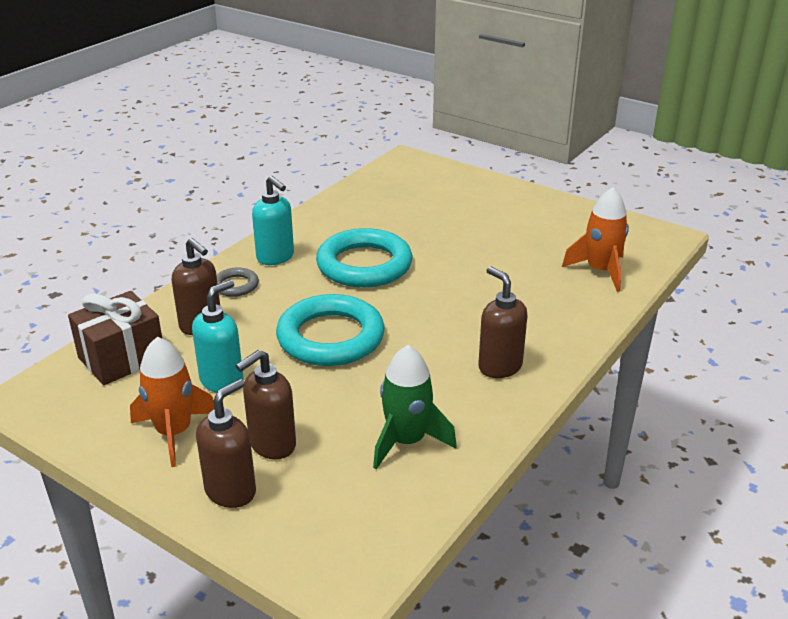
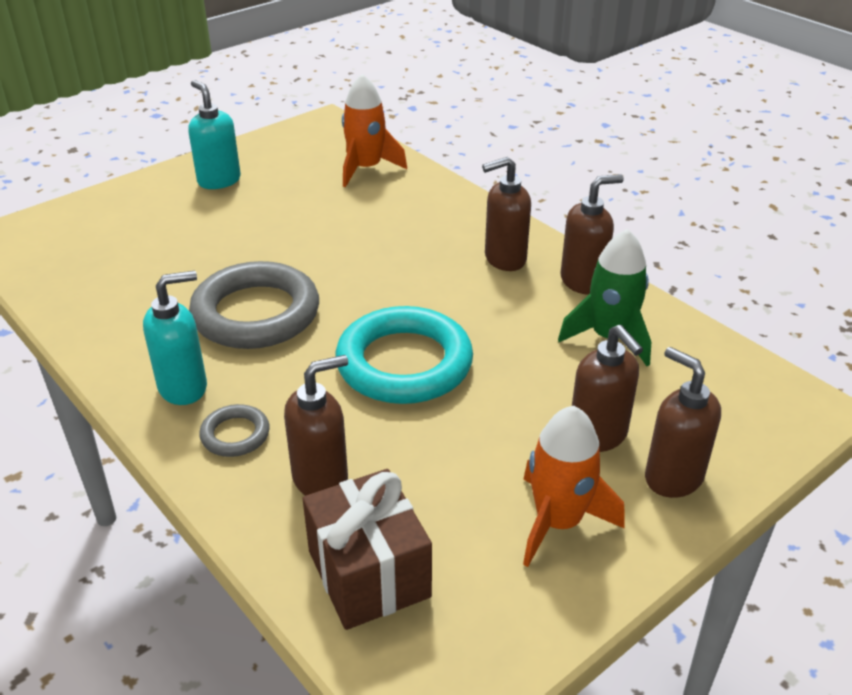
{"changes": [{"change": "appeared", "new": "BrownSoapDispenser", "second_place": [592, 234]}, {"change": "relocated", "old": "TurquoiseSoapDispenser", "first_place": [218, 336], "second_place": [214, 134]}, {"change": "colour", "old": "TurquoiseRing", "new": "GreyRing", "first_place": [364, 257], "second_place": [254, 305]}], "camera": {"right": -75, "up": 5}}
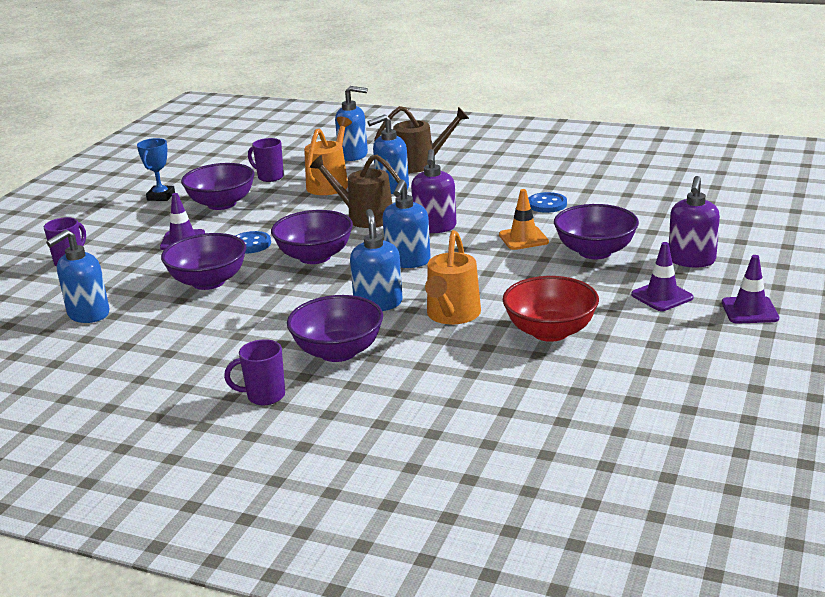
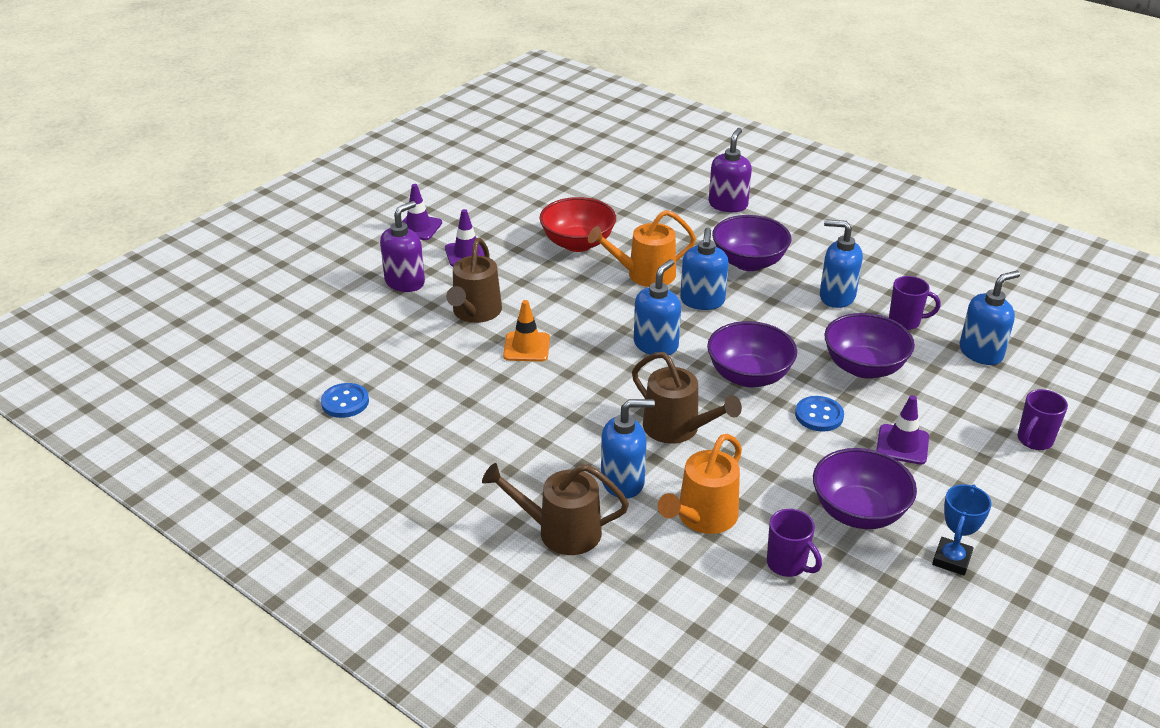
{"changes": [{"change": "relocated", "old": "PurpleMug", "first_place": [254, 372], "second_place": [915, 303]}, {"change": "relocated", "old": "BlueSoapDispenser", "first_place": [351, 123], "second_place": [841, 263]}, {"change": "relocated", "old": "PurpleSoapDispenser", "first_place": [434, 191], "second_place": [730, 170]}, {"change": "relocated", "old": "BlueButton", "first_place": [547, 202], "second_place": [345, 400]}, {"change": "exchanged", "old": "PurpleBowl", "new": "BrownWateringCan", "first_place": [596, 231], "second_place": [474, 280]}, {"change": "spun", "old": "OrangeWateringCan", "first_place": [453, 277], "second_place": [642, 248], "degrees": -135}], "camera": {"right": -165, "up": 10}}
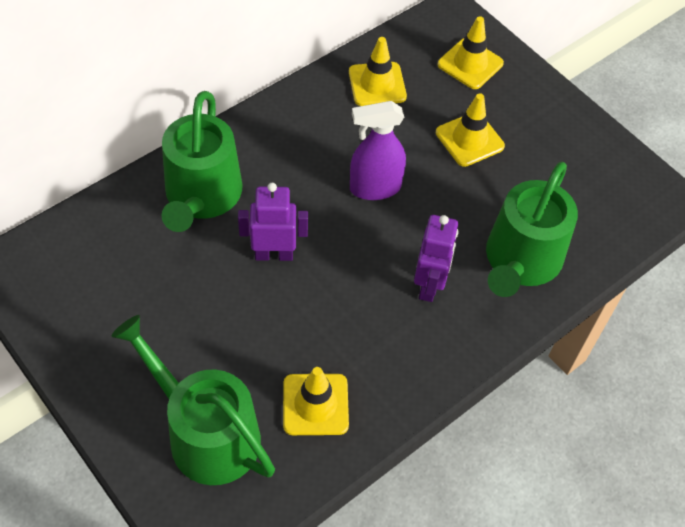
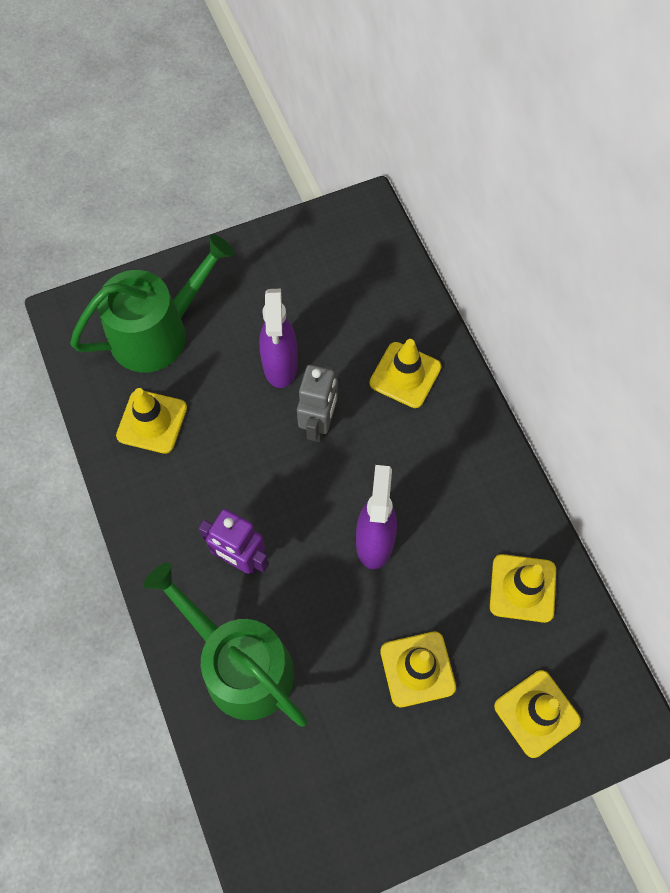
{"changes": [{"change": "appeared", "new": "PurpleSprayBottle", "second_place": [278, 338]}, {"change": "exchanged", "old": "GreenWateringCan", "new": "YellowTrafficCone", "first_place": [202, 161], "second_place": [405, 373]}, {"change": "colour", "old": "PurpleRobot", "new": "GreyRobot", "first_place": [273, 222], "second_place": [317, 403]}], "camera": {"right": 110, "up": 10}}
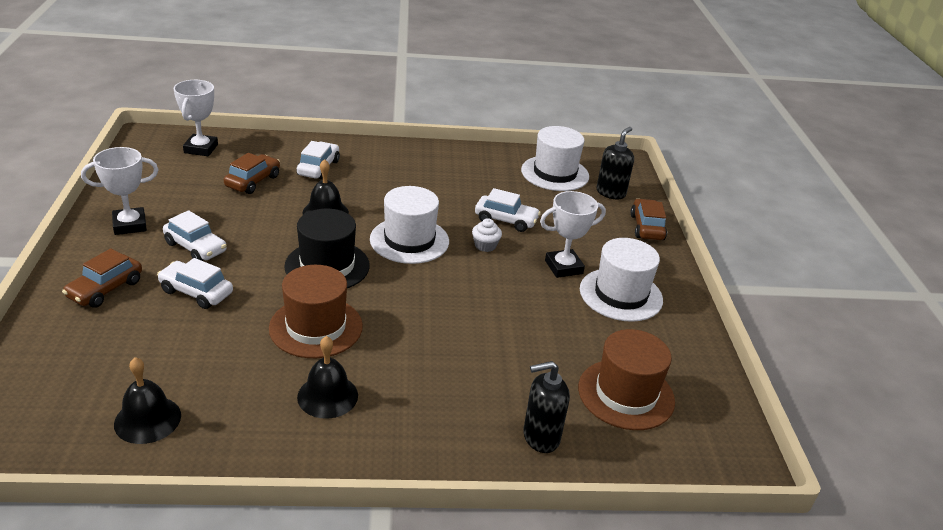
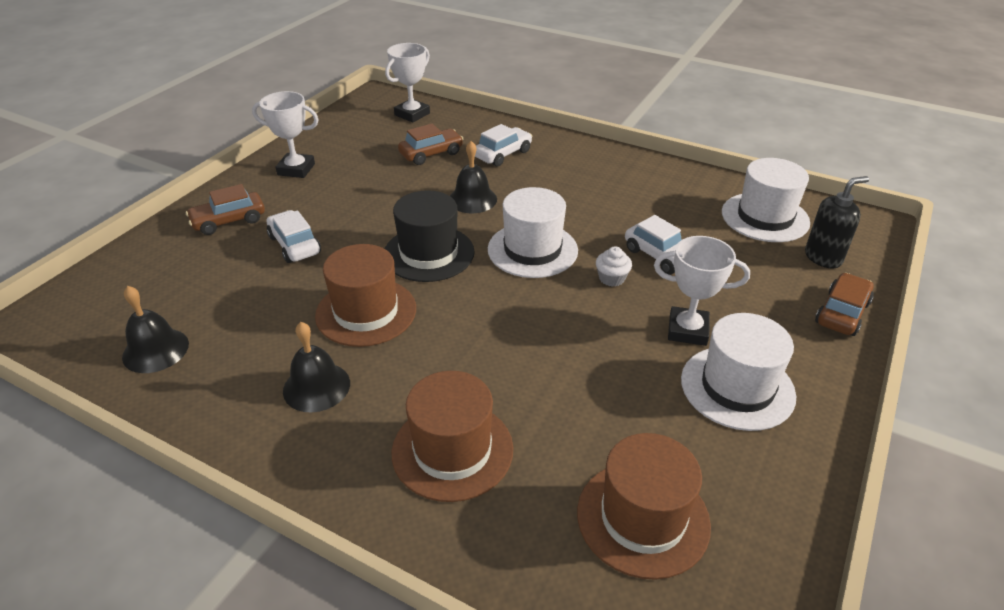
{"changes": [{"change": "missing", "old": "WhiteCar", "first_place": [195, 235]}, {"change": "missing", "old": "BlackSoapDispenser", "first_place": [546, 407]}, {"change": "appeared", "new": "BrownHat", "second_place": [452, 436]}], "camera": {"right": 35, "up": 5}}
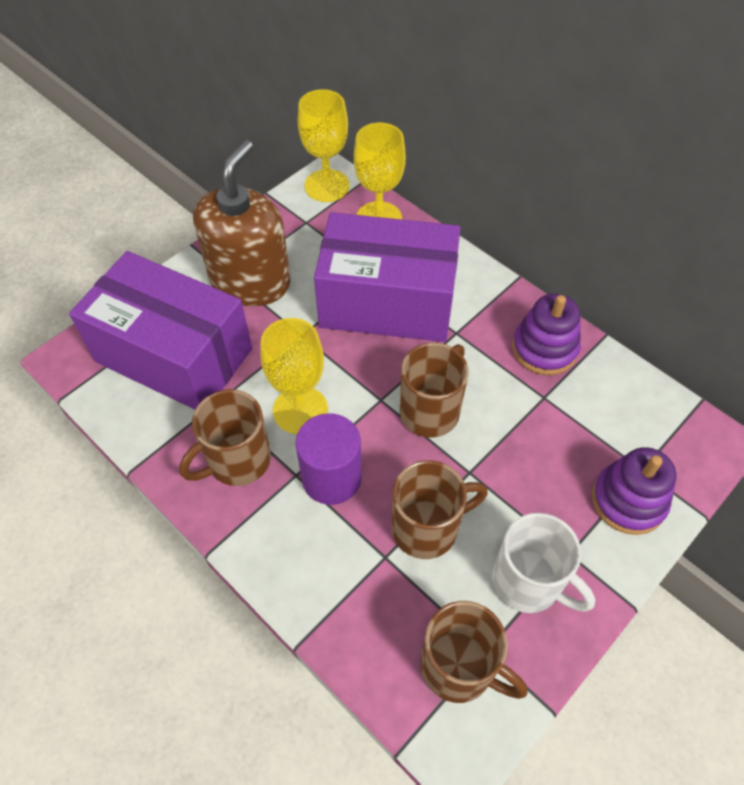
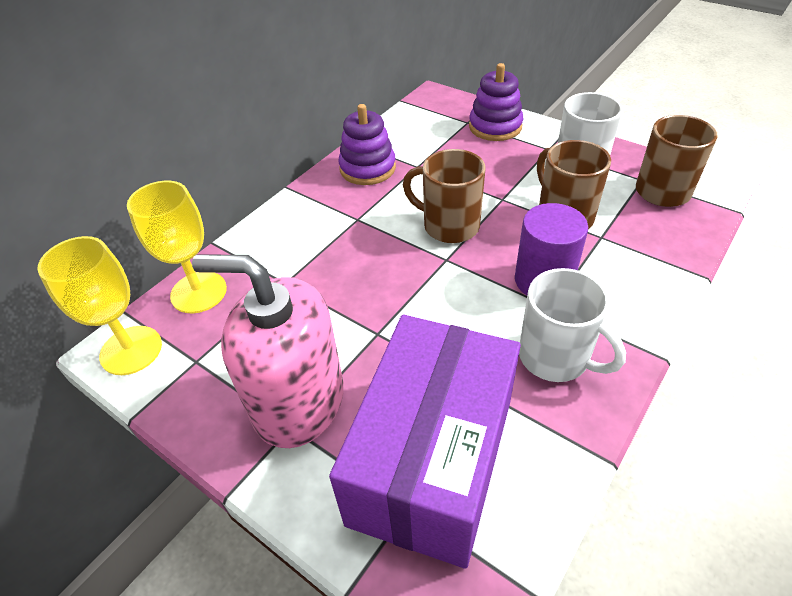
{"changes": [{"change": "missing", "old": "YellowGoblet", "first_place": [294, 376]}, {"change": "missing", "old": "PurpleBox", "first_place": [387, 277]}, {"change": "colour", "old": "BrownMug", "new": "WhiteMug", "first_place": [225, 437], "second_place": [572, 325]}, {"change": "colour", "old": "BrownSoapDispenser", "new": "PinkSoapDispenser", "first_place": [241, 223], "second_place": [268, 351]}], "camera": {"right": -95, "up": -10}}
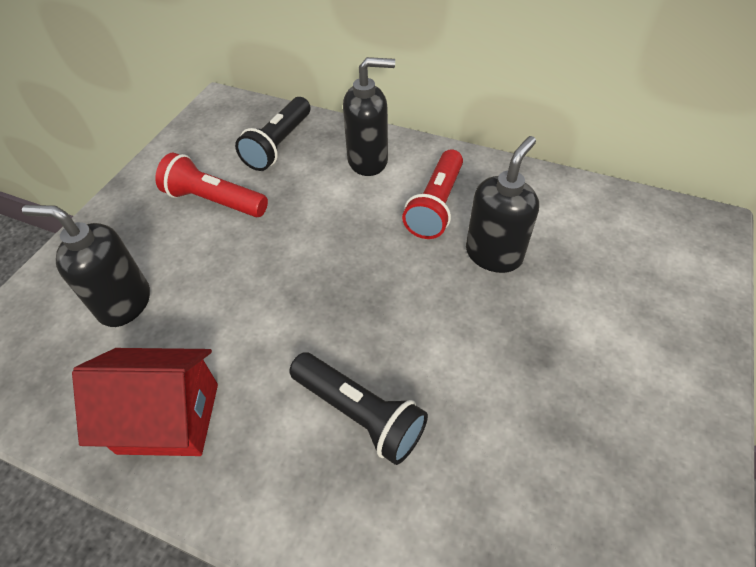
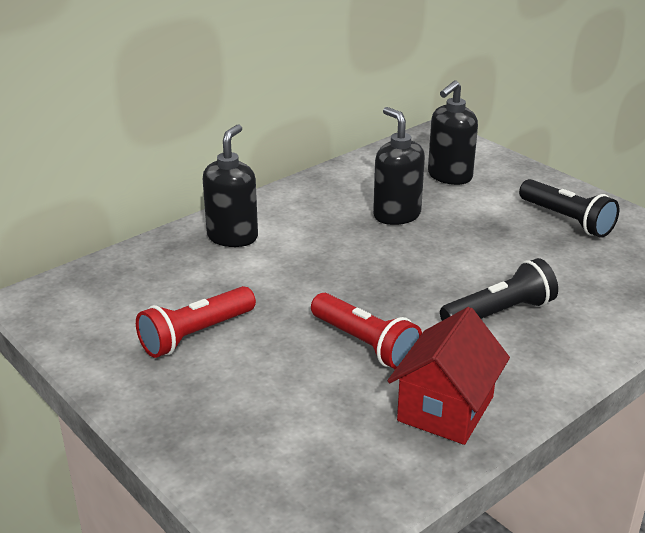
{"changes": [{"change": "relocated", "old": "BlackSoapDispenser", "first_place": [86, 266], "second_place": [453, 132]}, {"change": "relocated", "old": "BlackFlashlight", "first_place": [272, 134], "second_place": [569, 208]}, {"change": "relocated", "old": "RedFlashlight", "first_place": [432, 194], "second_place": [366, 331]}], "camera": {"right": -65, "up": -20}}
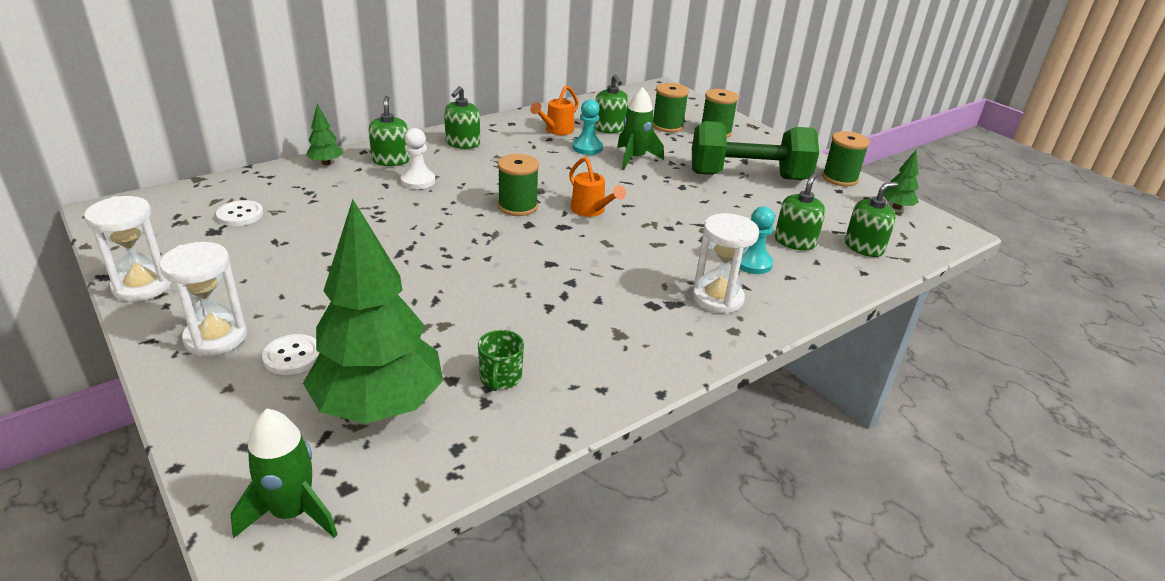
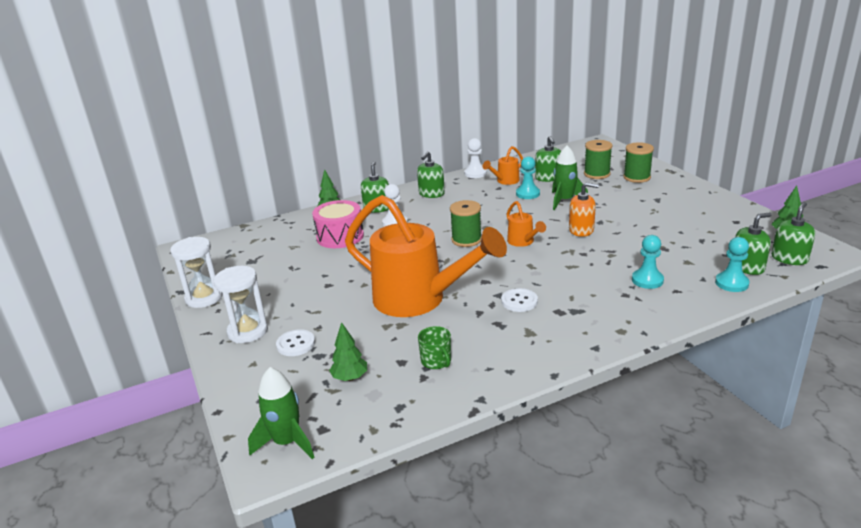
{"changes": [{"change": "missing", "old": "GreenDumbbell", "first_place": [755, 150]}, {"change": "missing", "old": "WhiteHourglass", "first_place": [725, 263]}, {"change": "missing", "old": "GreenSpool", "first_place": [846, 158]}, {"change": "appeared", "new": "PinkDrum", "second_place": [338, 224]}, {"change": "appeared", "new": "OrangeWateringCan", "second_place": [426, 256]}, {"change": "appeared", "new": "WhitePawn", "second_place": [475, 158]}, {"change": "appeared", "new": "OrangeSoapDispenser", "second_place": [584, 209]}, {"change": "appeared", "new": "TurquoisePawn", "second_place": [732, 264]}, {"change": "relocated", "old": "WhiteButton", "first_place": [239, 213], "second_place": [519, 300]}, {"change": "relocated", "old": "GreenSoapDispenser", "first_place": [800, 211], "second_place": [793, 233]}, {"change": "spun", "old": "GreenMug", "first_place": [501, 360], "second_place": [434, 347], "degrees": -45}, {"change": "size", "old": "GreenTree", "first_place": [373, 311], "second_place": [348, 351], "factor": 0.42}], "camera": {"right": 15, "up": -5}}
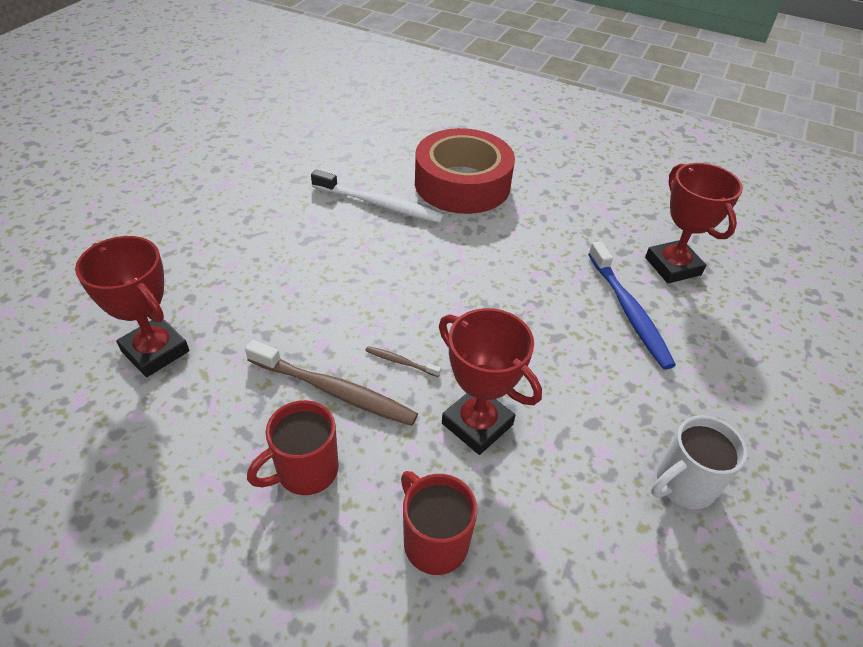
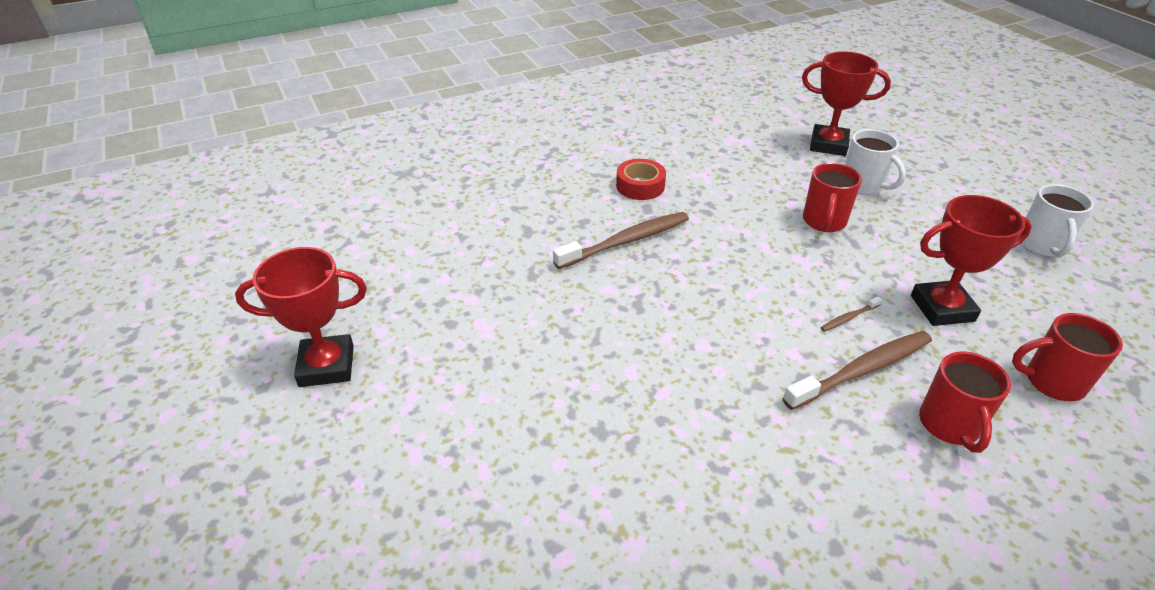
{"changes": [{"change": "appeared", "new": "RedMug", "second_place": [832, 197]}, {"change": "relocated", "old": "RedTrophy", "first_place": [132, 306], "second_place": [301, 317]}, {"change": "exchanged", "old": "BlueToothbrush", "new": "WhiteMug", "first_place": [632, 305], "second_place": [875, 162]}, {"change": "colour", "old": "WhiteToothbrush", "new": "BrownToothbrush", "first_place": [378, 196], "second_place": [621, 240]}, {"change": "size", "old": "RedTape", "first_place": [465, 171], "second_place": [641, 179], "factor": 0.49}], "camera": {"right": -50, "up": -5}}
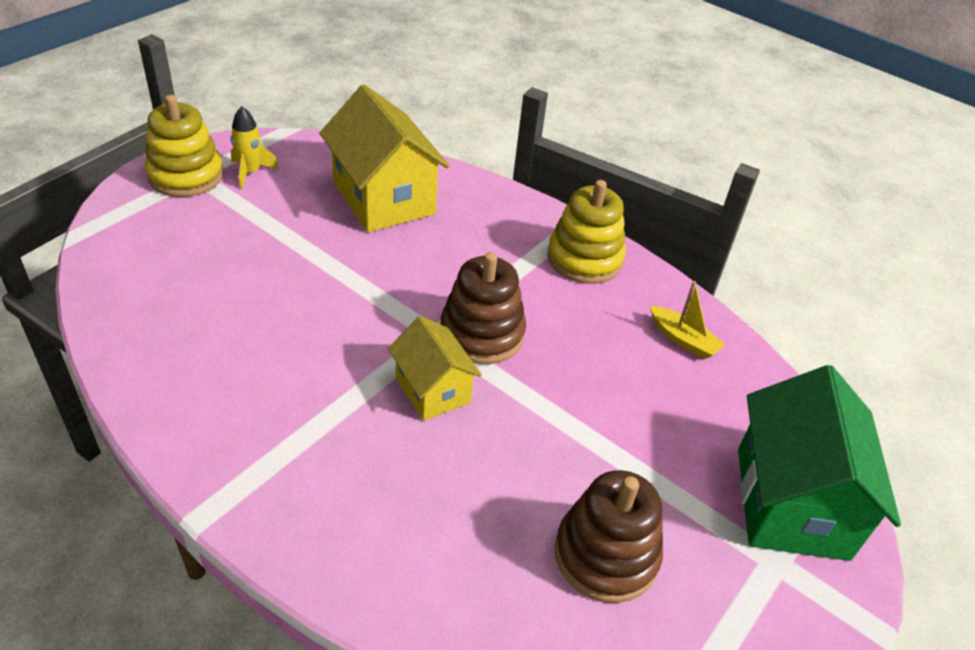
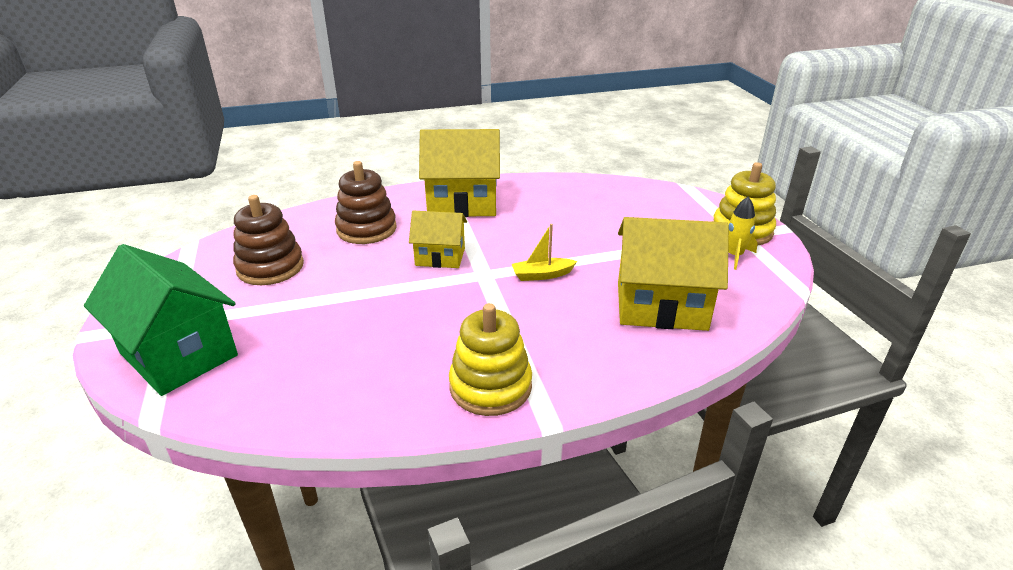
{"changes": [{"change": "appeared", "new": "YellowHouse", "second_place": [459, 173]}, {"change": "relocated", "old": "BrownStackingToy", "first_place": [483, 308], "second_place": [366, 202]}, {"change": "relocated", "old": "YellowBoat", "first_place": [687, 320], "second_place": [544, 252]}], "camera": {"right": 130, "up": -10}}
